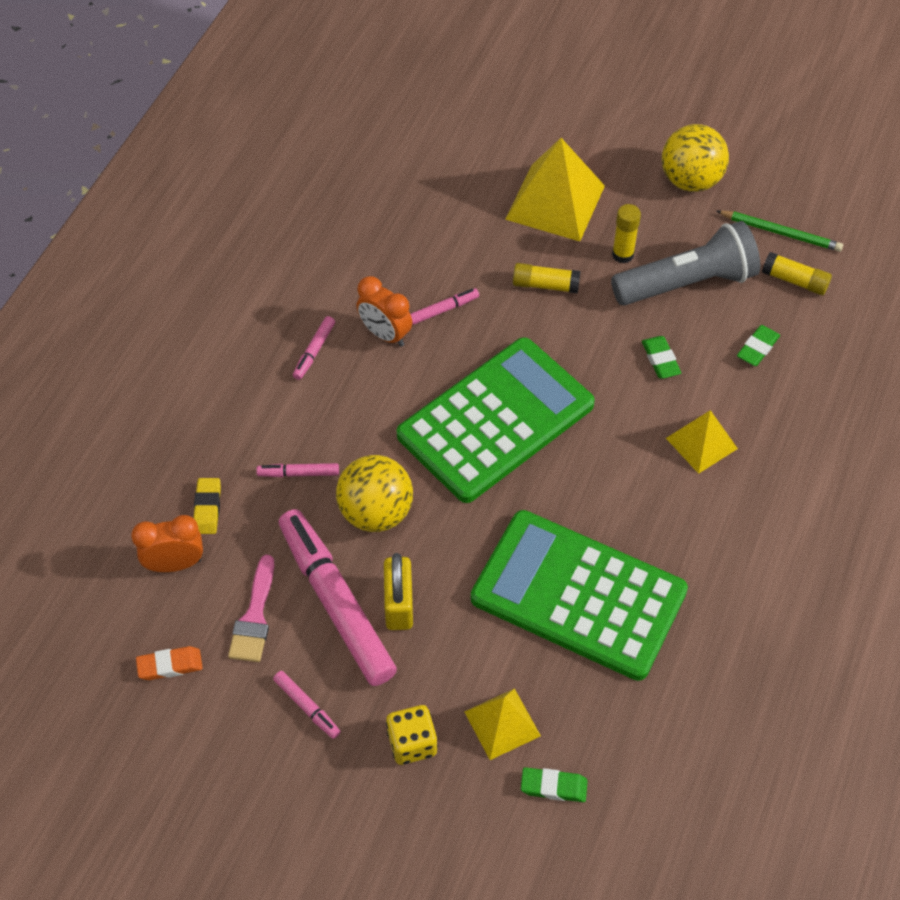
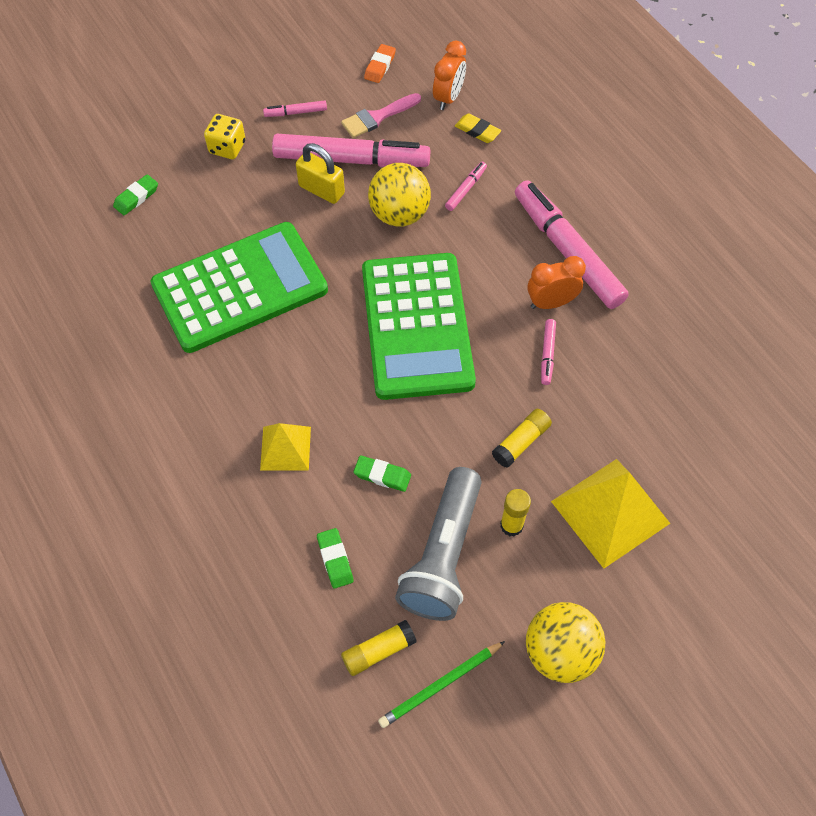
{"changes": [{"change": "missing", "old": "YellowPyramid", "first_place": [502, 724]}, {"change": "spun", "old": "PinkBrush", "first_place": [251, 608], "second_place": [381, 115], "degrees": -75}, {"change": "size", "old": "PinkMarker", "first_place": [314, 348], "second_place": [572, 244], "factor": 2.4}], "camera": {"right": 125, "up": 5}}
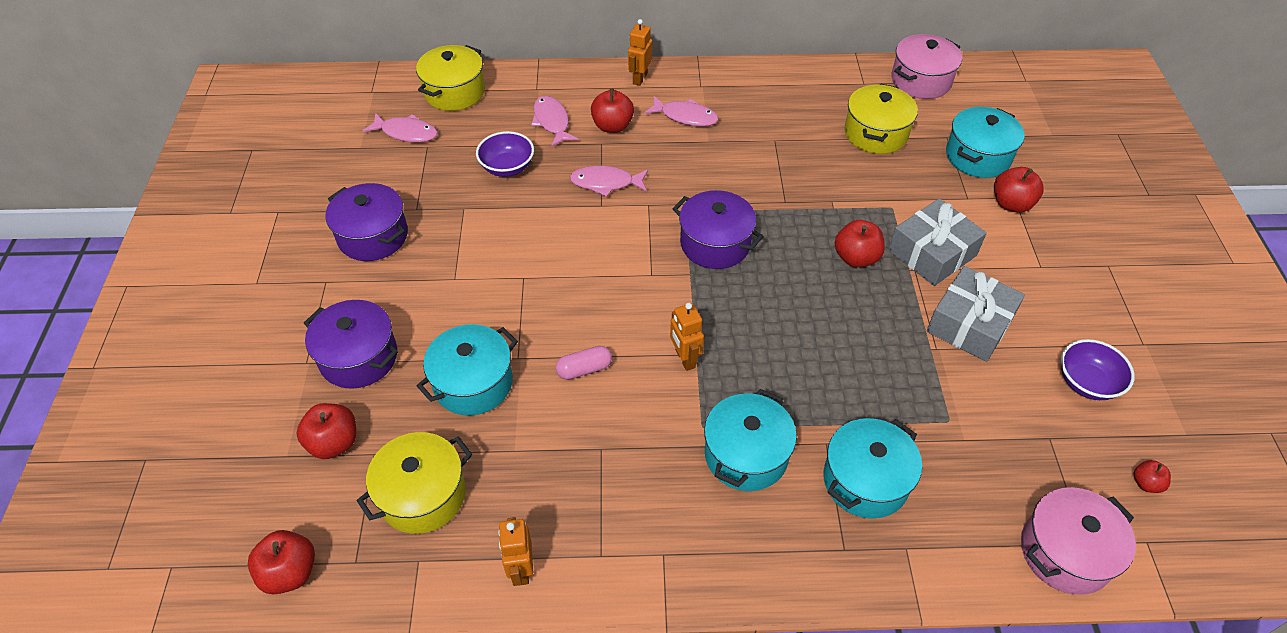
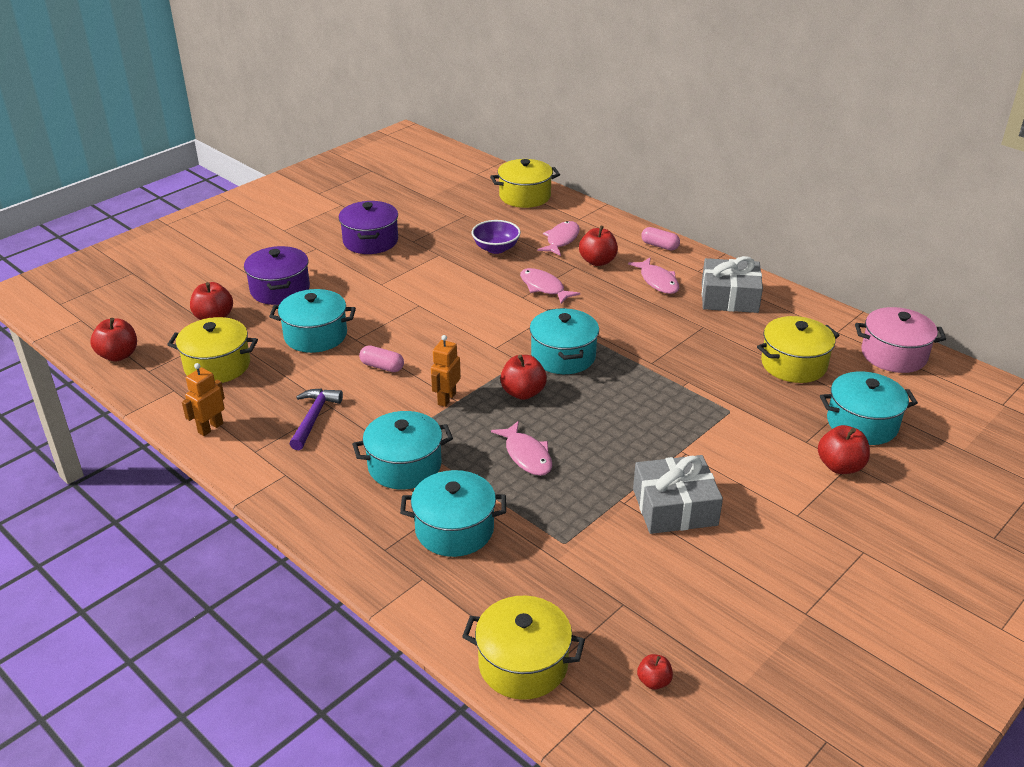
{"changes": [{"change": "missing", "old": "PurpleBowl", "first_place": [1098, 369]}, {"change": "appeared", "new": "PurpleHammer", "second_place": [316, 419]}, {"change": "relocated", "old": "PinkFish", "first_place": [400, 127], "second_place": [521, 448]}, {"change": "relocated", "old": "RedApple", "first_place": [860, 243], "second_place": [523, 377]}, {"change": "relocated", "old": "GreyGift", "first_place": [937, 242], "second_place": [732, 284]}, {"change": "exchanged", "old": "OrangeRobot", "new": "PinkCapsule", "first_place": [640, 52], "second_place": [660, 238]}, {"change": "colour", "old": "PurplePot", "new": "TurquoisePot", "first_place": [718, 229], "second_place": [564, 341]}, {"change": "colour", "old": "PinkPot", "new": "YellowPot", "first_place": [1078, 541], "second_place": [523, 648]}], "camera": {"right": 45, "up": -15}}
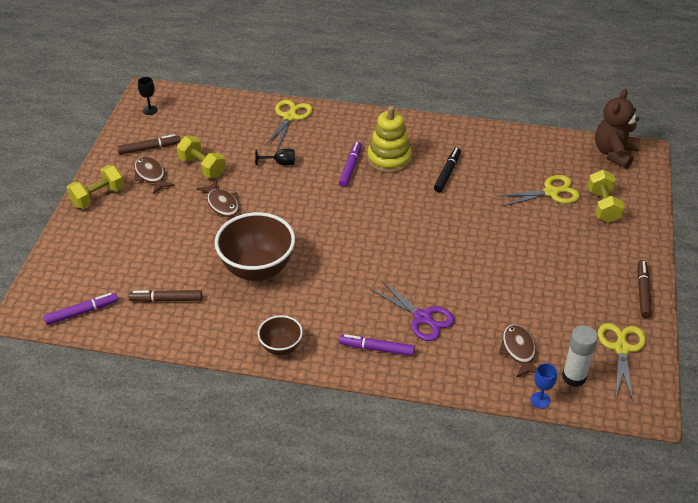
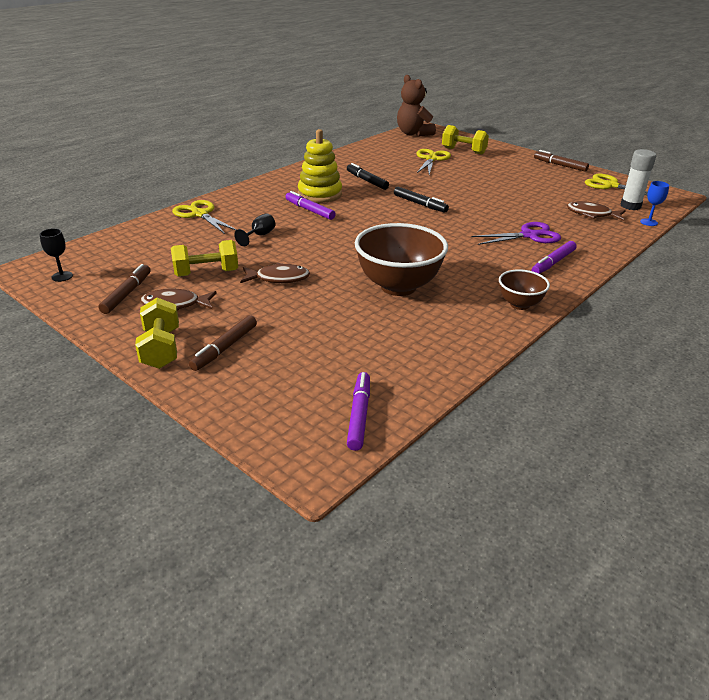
{"changes": [{"change": "appeared", "new": "BlackMarker", "second_place": [421, 200]}, {"change": "relocated", "old": "BrownMarker", "first_place": [165, 296], "second_place": [223, 343]}], "camera": {"right": -60, "up": -10}}
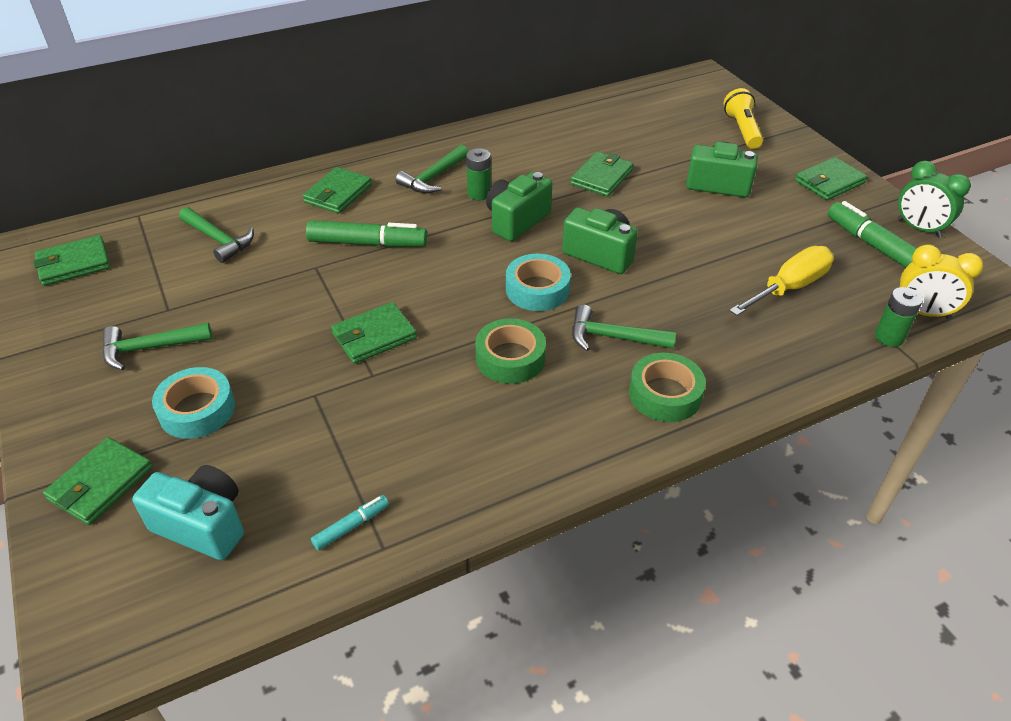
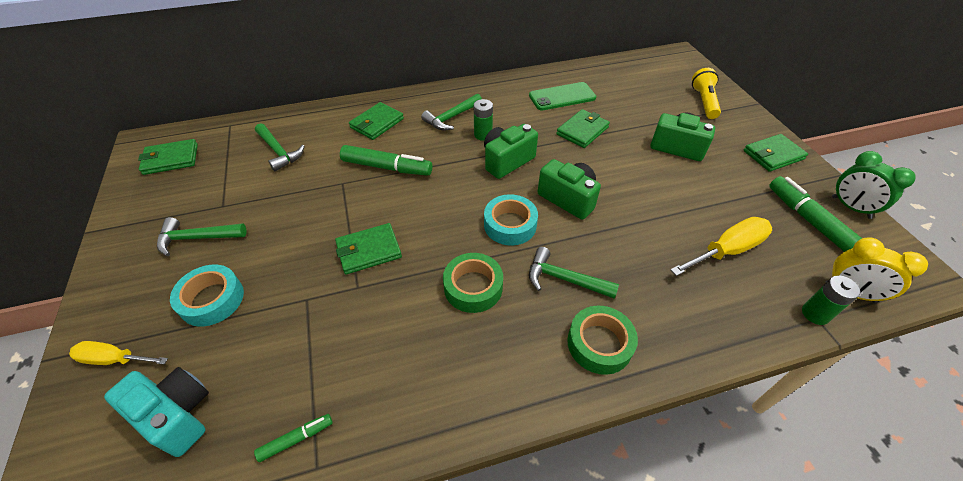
{"changes": [{"change": "appeared", "new": "GreenPhone", "second_place": [562, 96]}, {"change": "exchanged", "old": "GreenWallet", "new": "YellowScrewdriver", "first_place": [98, 481], "second_place": [118, 353]}, {"change": "colour", "old": "TurquoiseMarker", "new": "GreenMarker", "first_place": [350, 522], "second_place": [293, 438]}], "camera": {"right": 10, "up": 5}}
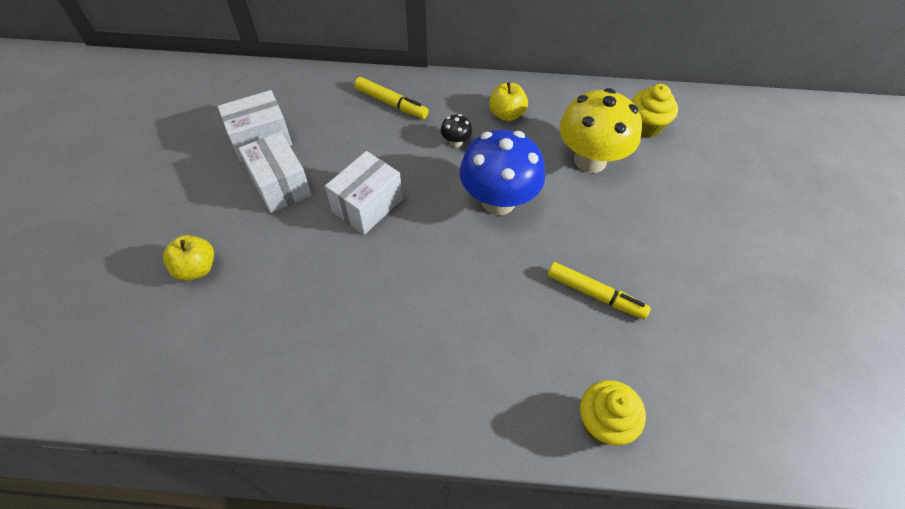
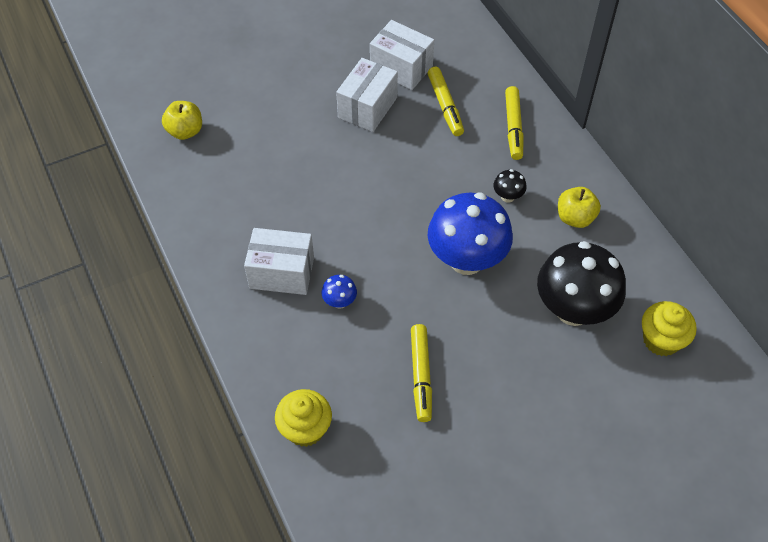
{"changes": [{"change": "appeared", "new": "BlueMushroom", "second_place": [339, 292]}, {"change": "appeared", "new": "YellowMarker", "second_place": [446, 101]}, {"change": "relocated", "old": "YellowApple", "first_place": [188, 258], "second_place": [182, 120]}, {"change": "relocated", "old": "WhiteBox", "first_place": [364, 193], "second_place": [279, 261]}, {"change": "colour", "old": "YellowMushroom", "new": "BlackMushroom", "first_place": [600, 130], "second_place": [581, 283]}], "camera": {"right": 60, "up": 0}}
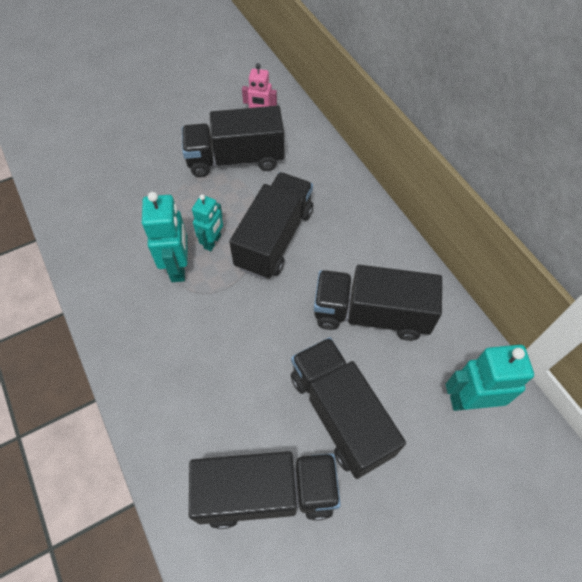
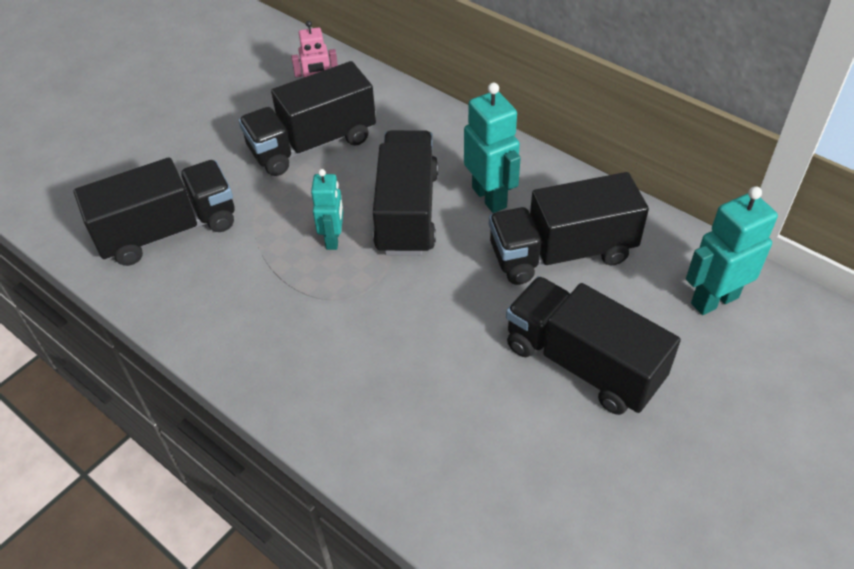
{"changes": [{"change": "relocated", "old": "TurquoiseRobot", "first_place": [165, 237], "second_place": [492, 148]}, {"change": "relocated", "old": "BlackTruck", "first_place": [265, 490], "second_place": [154, 211]}], "camera": {"right": -20, "up": -10}}
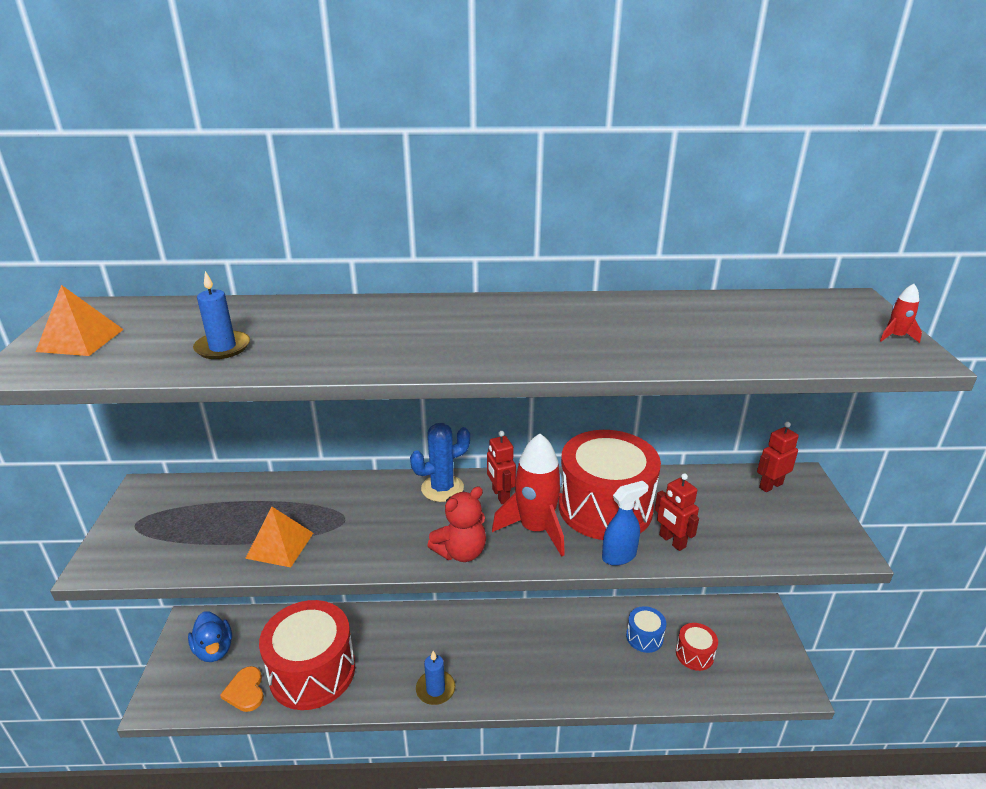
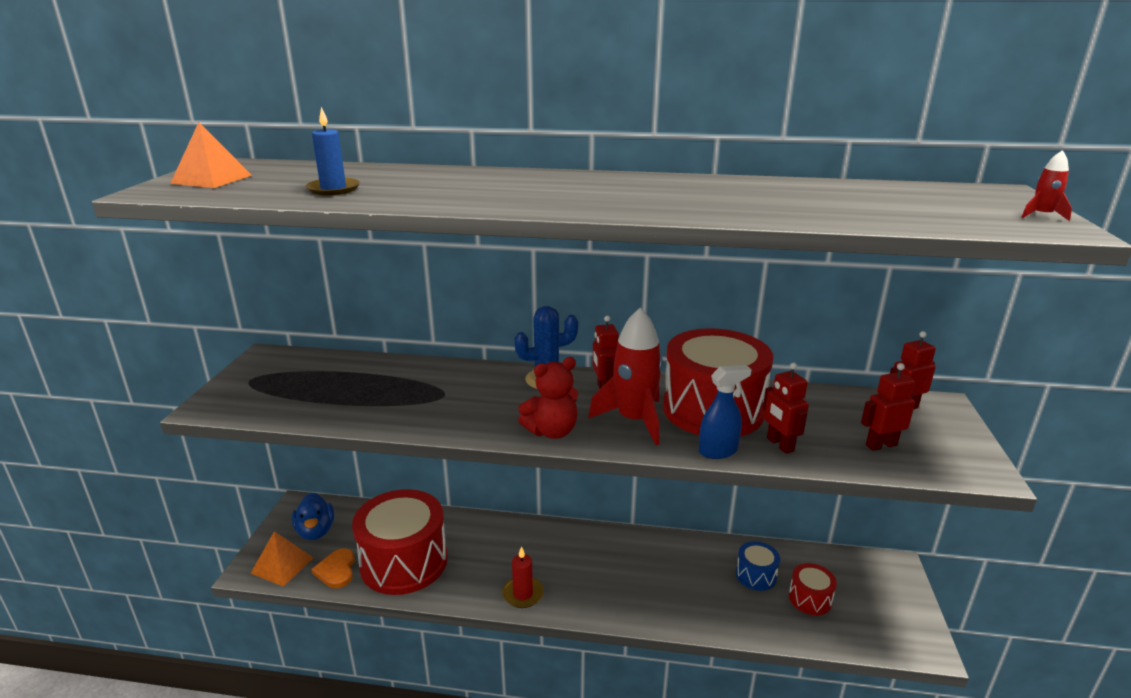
{"changes": [{"change": "appeared", "new": "RedRobot", "second_place": [888, 407]}, {"change": "relocated", "old": "OrangePyramid", "first_place": [279, 536], "second_place": [281, 559]}, {"change": "colour", "old": "BlueCandle", "new": "RedCandle", "first_place": [435, 678], "second_place": [523, 577]}], "camera": {"right": 10, "up": -5}}
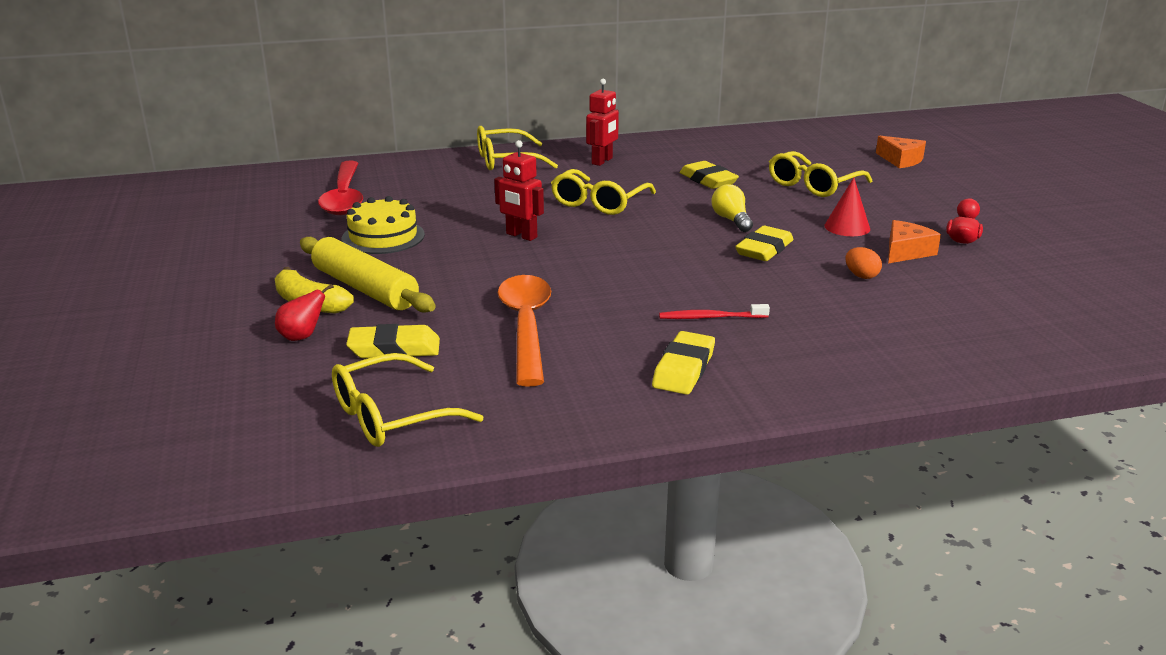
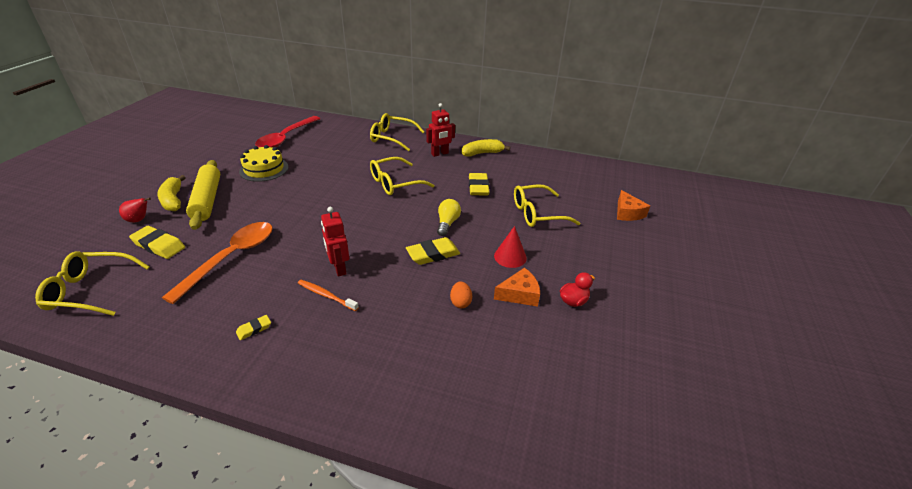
{"changes": [{"change": "appeared", "new": "YellowBanana", "second_place": [486, 148]}, {"change": "relocated", "old": "RedRobot", "first_place": [519, 190], "second_place": [335, 241]}, {"change": "colour", "old": "RedToothbrush", "new": "OrangeToothbrush", "first_place": [714, 311], "second_place": [328, 295]}, {"change": "size", "old": "YellowEraser", "first_place": [683, 363], "second_place": [253, 327], "factor": 0.52}], "camera": {"right": 30, "up": 10}}
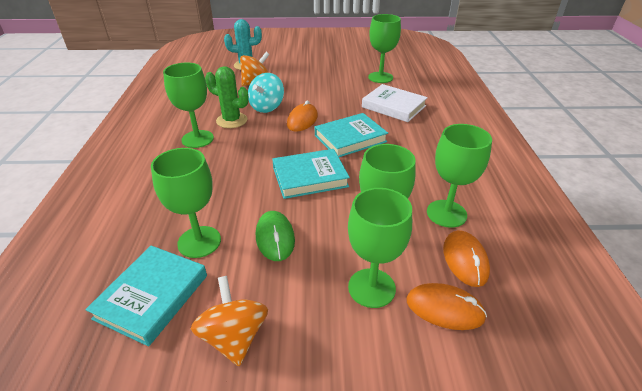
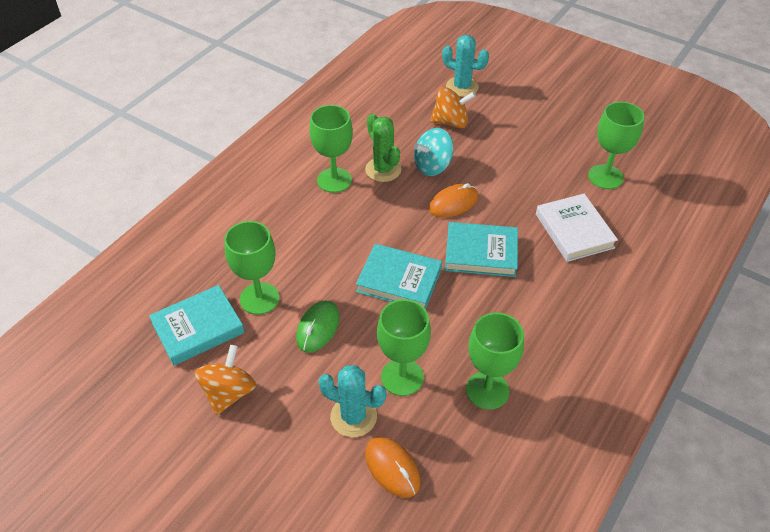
{"changes": [{"change": "missing", "old": "OrangeMouse", "first_place": [466, 258]}, {"change": "exchanged", "old": "GreenGoblet", "new": "TurquoiseCactus", "first_place": [380, 248], "second_place": [352, 401]}], "camera": {"right": 35, "up": 10}}
